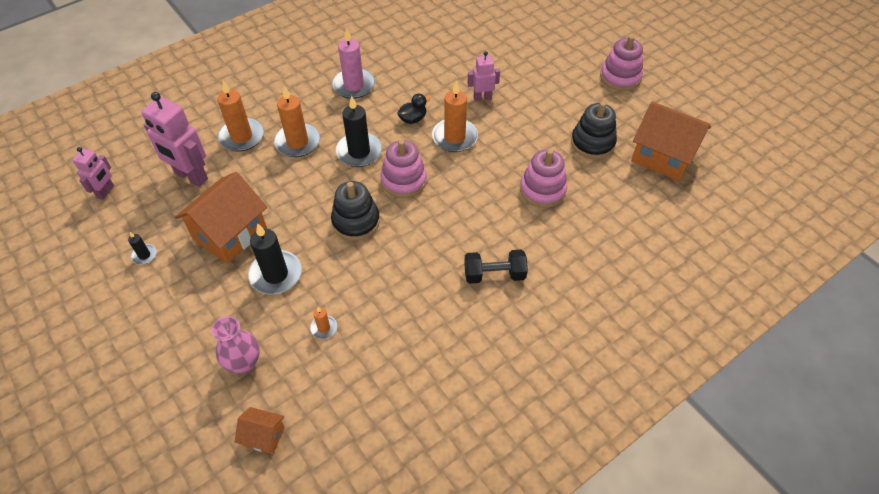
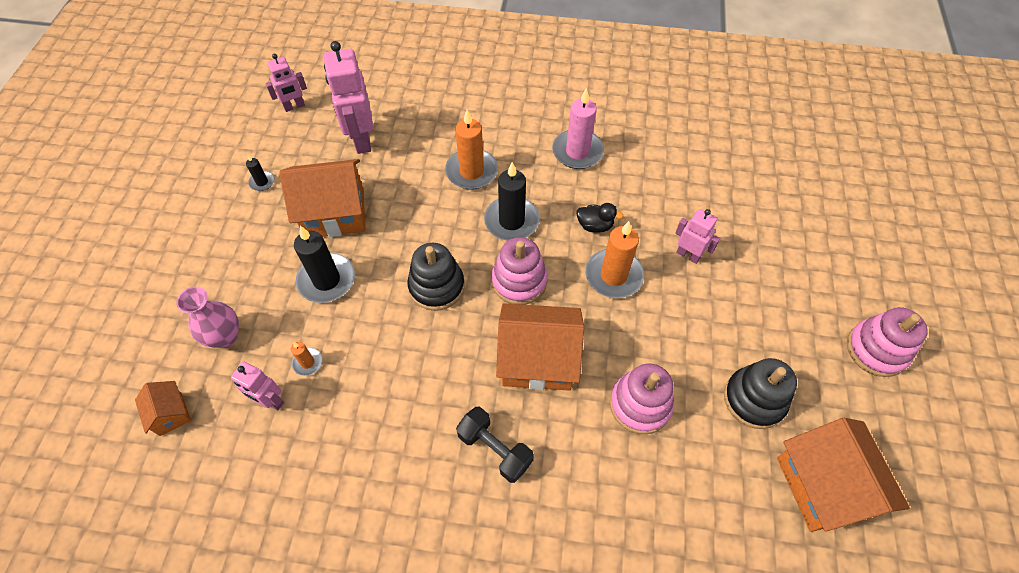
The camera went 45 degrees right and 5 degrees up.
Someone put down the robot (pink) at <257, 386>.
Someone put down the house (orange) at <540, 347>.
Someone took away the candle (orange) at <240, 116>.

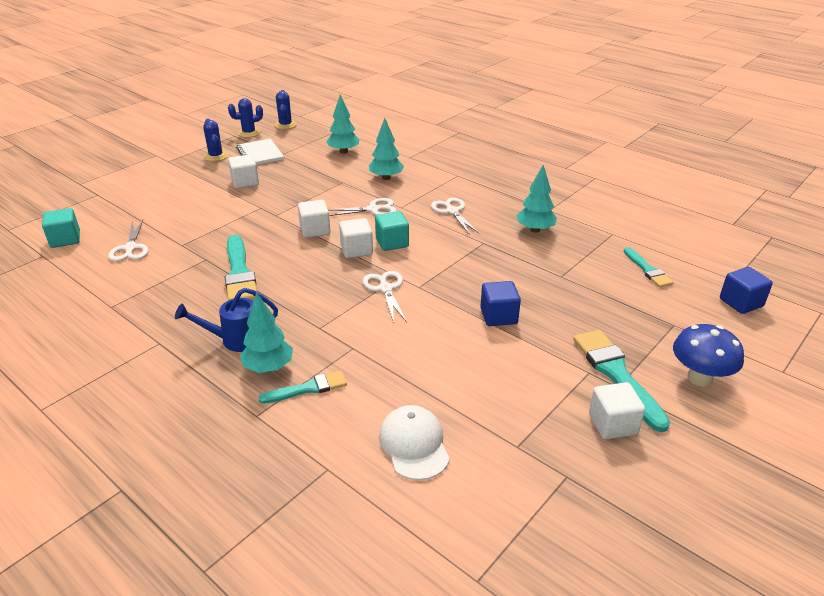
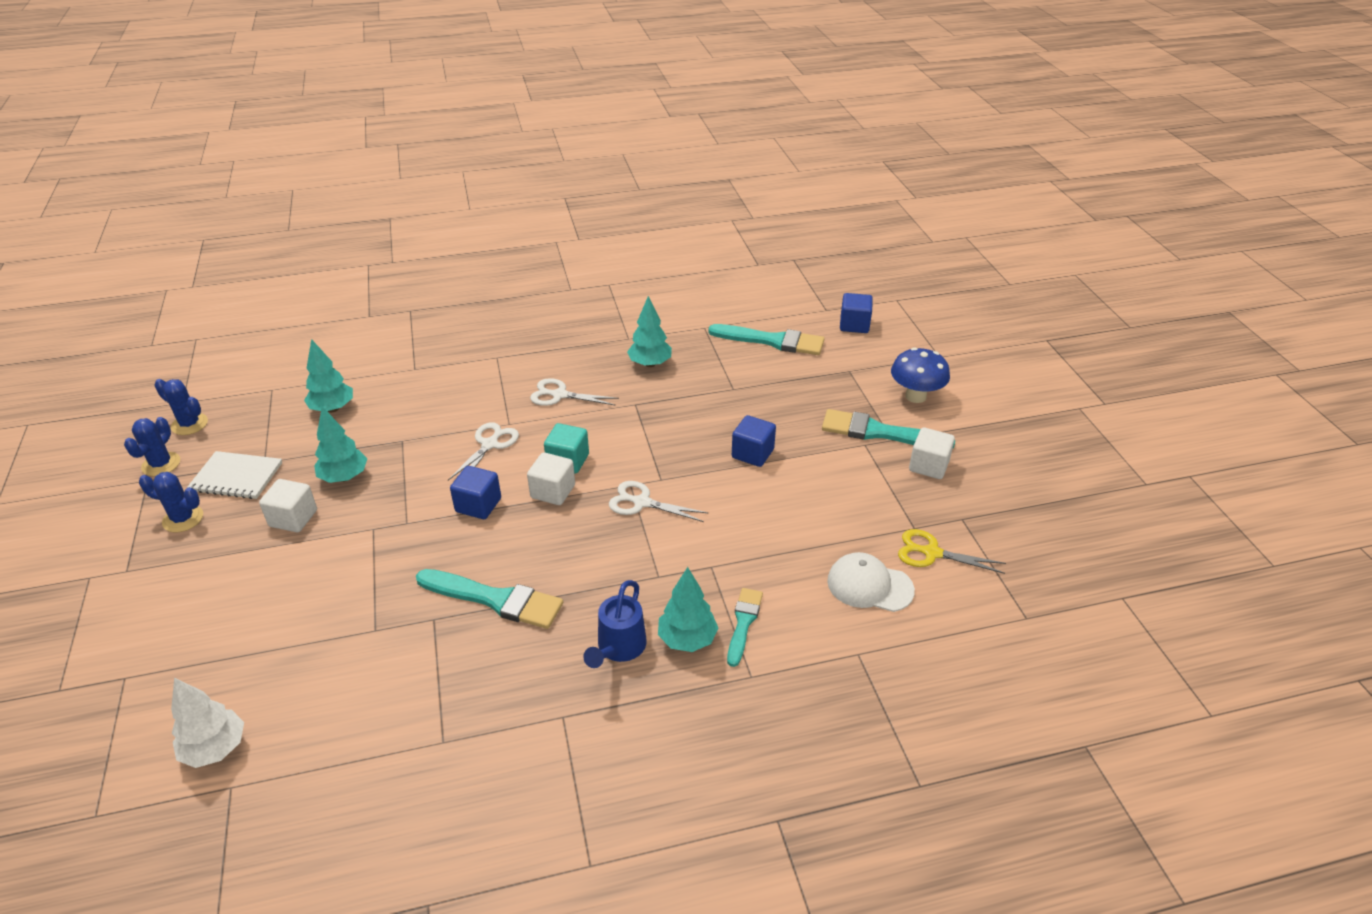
The camera went 55 degrees left and 5 degrees up.
Someone swapped the cube (turquoise) at <61, 228> for the tree (white) at <207, 723>.
Someone carried the tree (turquoise) from <386, 149> to <340, 444>.
Someone repainted the cube (white) at <314, 219>, which became the cube (blue) at <475, 492>.
Someone scaled the brush (turquoise) at <648, 267> by 1.66.
Someone put down the scissors (yellow) at <952, 551>.
Someone took away the scissors (white) at <128, 241>.

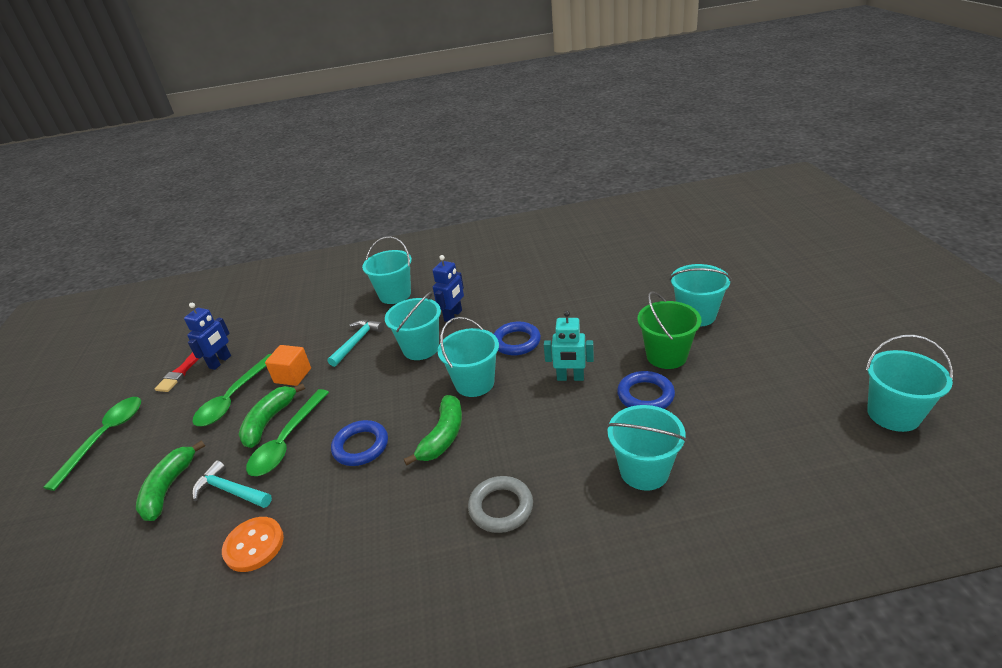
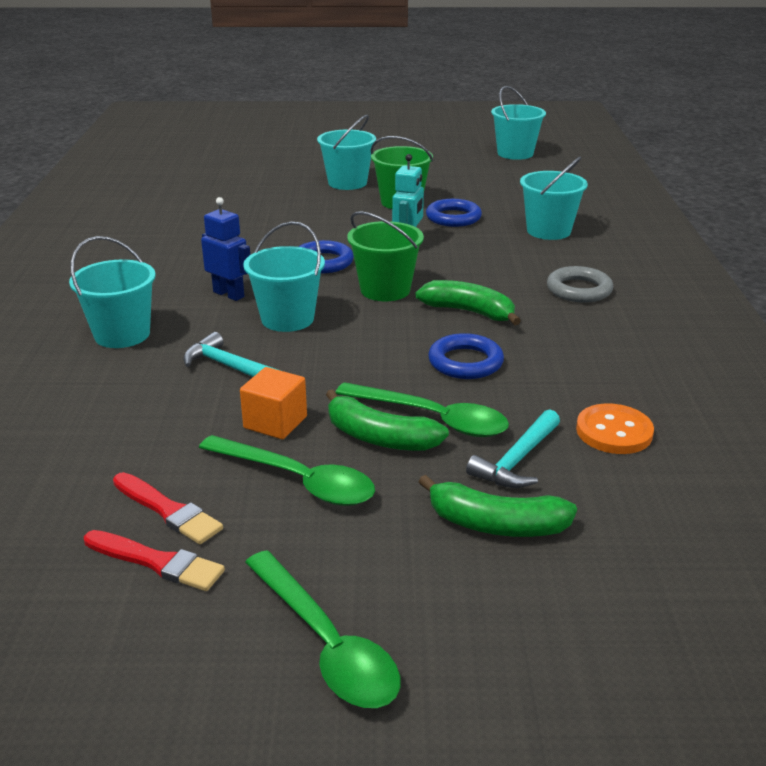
The camera went 85 degrees left and 5 degrees down.
Someone swapped the robot (blue) at <207, 336> for the brush (red) at <168, 508>.
Someone rotated the spoon (green) at <92, 444> by 150 degrees counterclockwise.
Someone repainted the bucket (turquoise) at <468, 357>, which became the bucket (green) at <385, 256>.

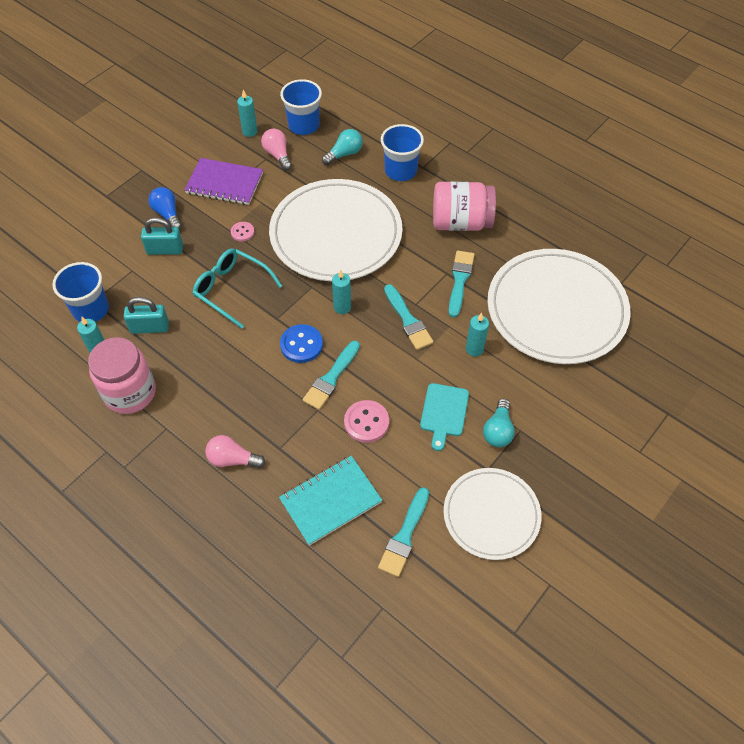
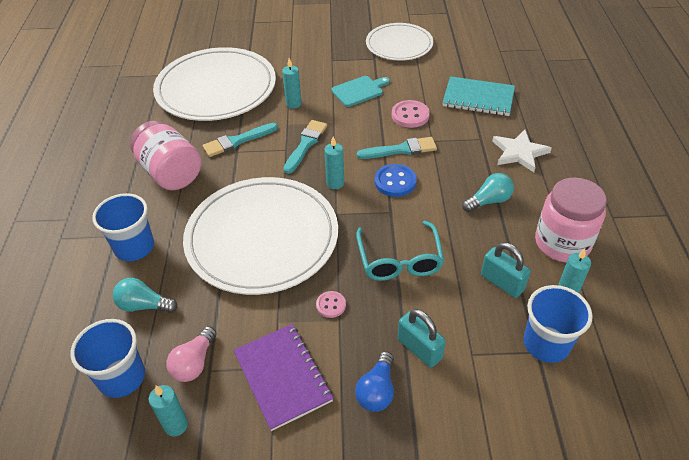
The camera went 130 degrees left and 10 degrees down.
Someone carried the light bulb (turquoise) from <499, 423> to <488, 192>.
Someone swapped the light bulb (pink) at <235, 452> for the star (white) at <521, 151>.
Someone took away the brush (turquoise) at <403, 532>.

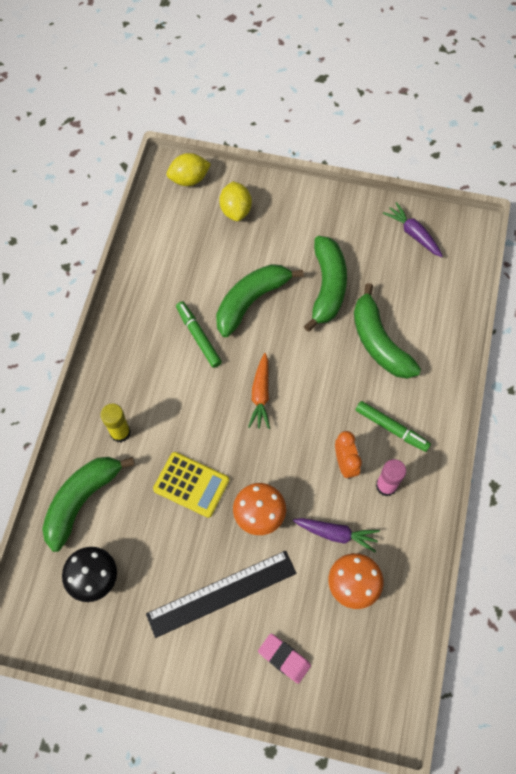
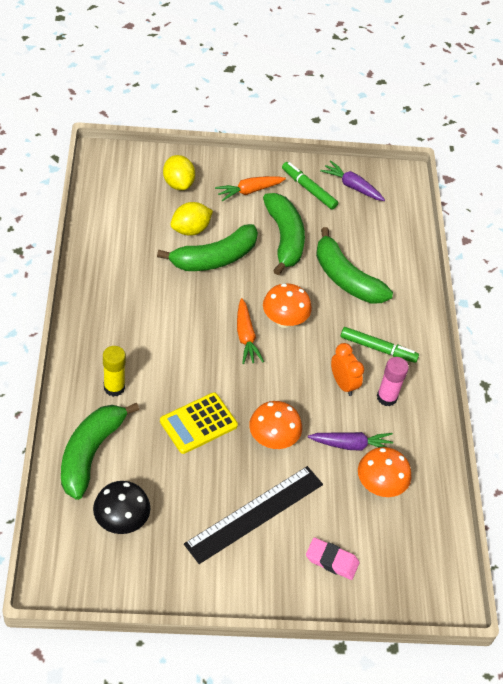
The camera went 20 degrees left and 15 degrees down.
Someone rotated the banana (green) at <260, 300> by 150 degrees counterclockwise.
Someone rotated the calculator (yellow) at <191, 485> by 135 degrees clockwise.
Someone carried the lemon (yellow) from <189, 169> to <191, 219>.
Someone put down the carrot (orange) at <250, 188>.
Someone put down the mushroom (orange) at <287, 305>.
Someone carried the marker (green) from <199, 334> to <310, 186>.

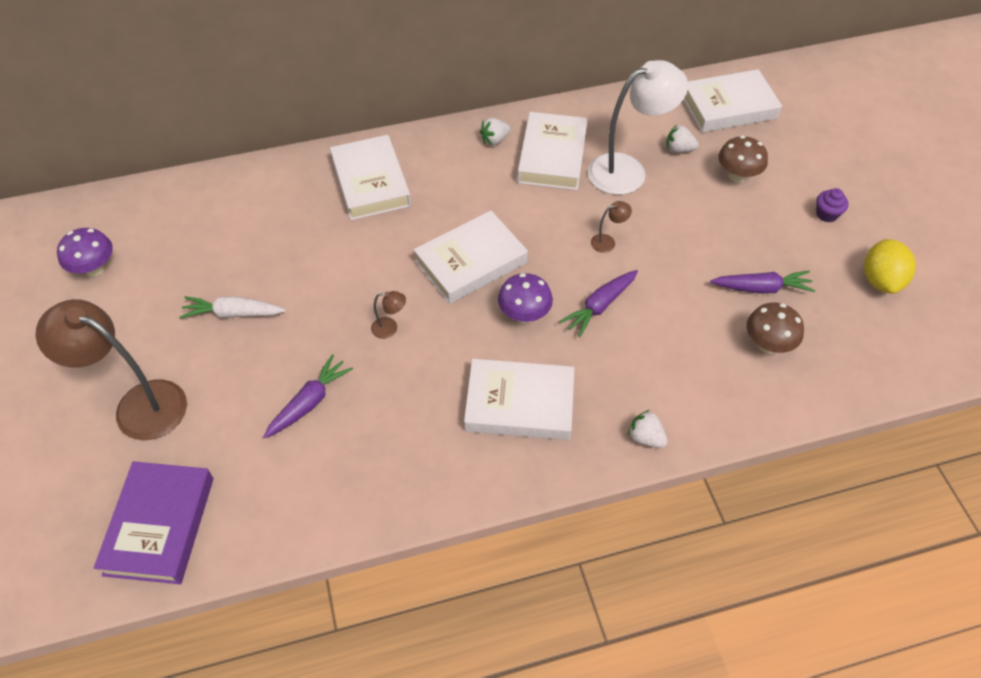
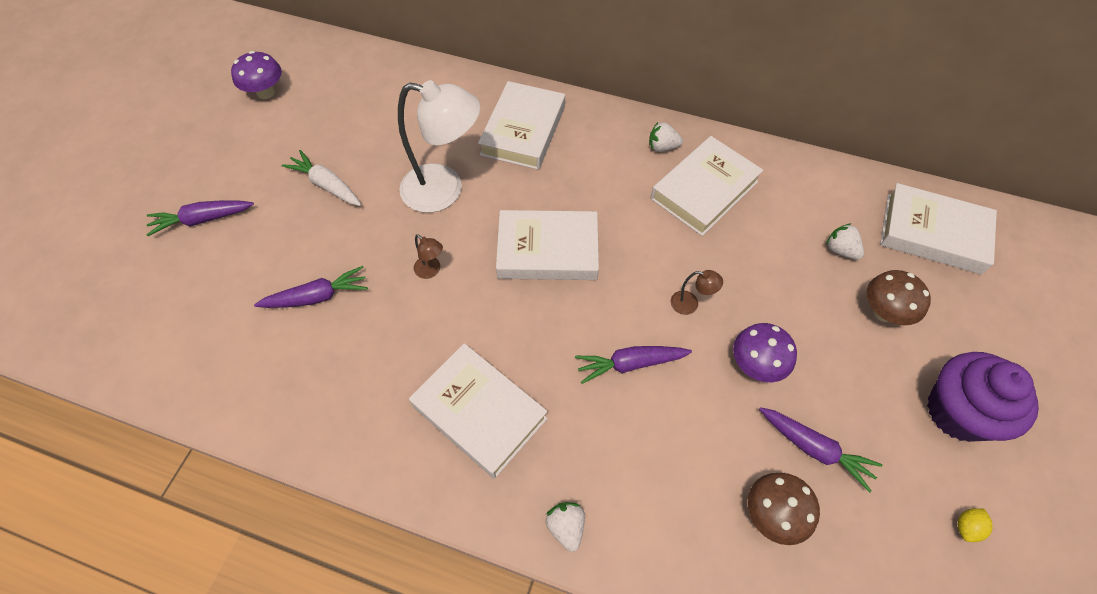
The camera went 35 degrees right and 5 degrees up.
Someone swapped the lamp (brown) at <111, 369> for the carrot (purple) at <200, 218>.
Someone carried the lamp (white) from <638, 127> to <439, 146>.
Someone carried the mushroom (purple) from <525, 298> to <765, 352>.
Someone scaled the cupcake (purple) at <832, 205> by 2.25.
Someone scaled the lemon (yellow) at <890, 266> by 0.47.
Someone took away the book (purple) at <153, 522>.

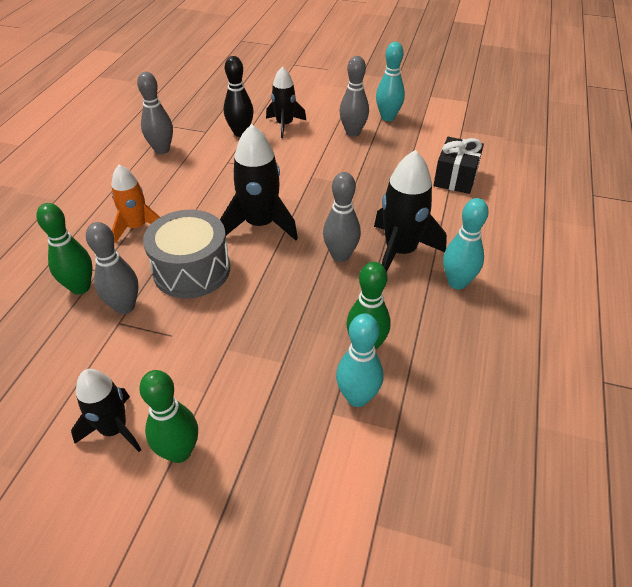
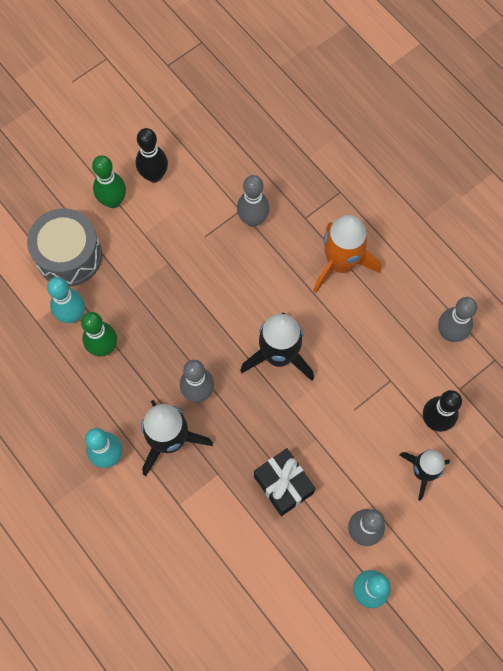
The camera went 125 degrees right and 25 degrees up.
Someone carried the drum (grey) from <186, 254> to <64, 247>.
Someone swapped the rocket (black) at <106, 410> for the bowling pin (black) at <152, 155>.
Someone carried the gift (black) from <458, 165> to <285, 482>.
Someone scaled the rocket (orange) at <135, 204> by 1.52.
Someone took away the bowling pin (green) at <65, 249>.

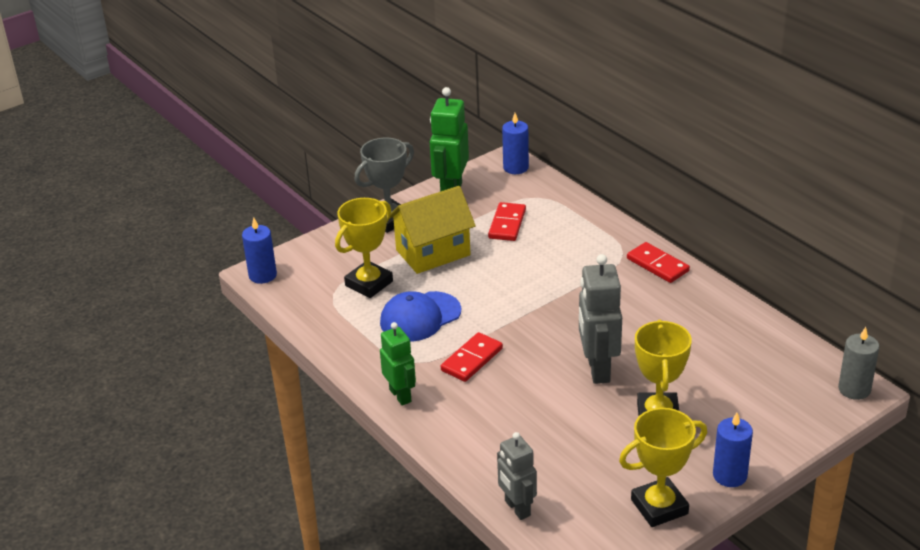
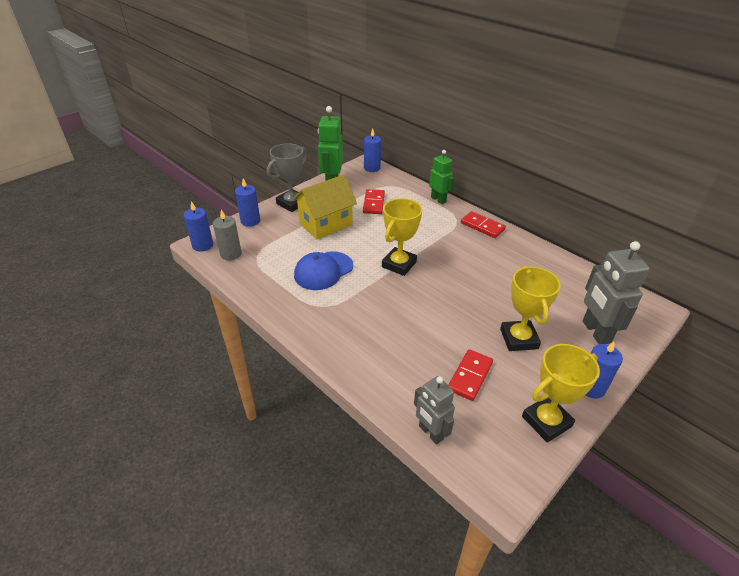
The camera went 10 degrees left and 5 degrees up.
Someone carried the candle (grey) from <858, 363> to <227, 235>.
Someone put down the candle (blue) at <247, 202>.
Someone carried the trophy (yellow) from <364, 248> to <402, 237>.
Someone carried the robot (green) from <398, 364> to <441, 177>.
Someone carried the domino (red) from <472, 357> to <470, 375>.
Someone carried the robot (grey) from <600, 319> to <616, 292>.

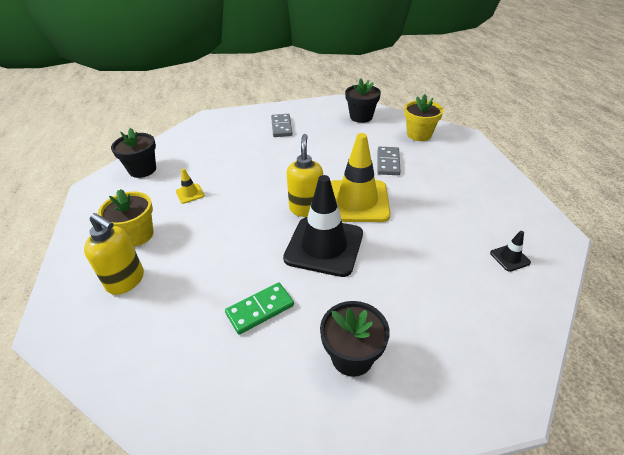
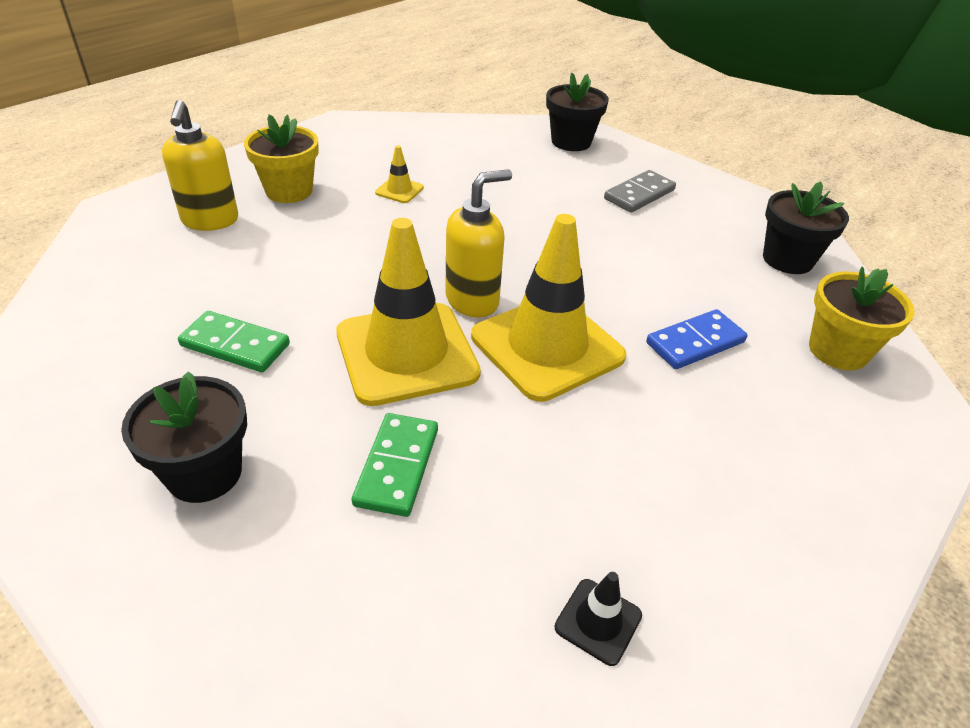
The camera went 50 degrees right and 0 degrees up.
Someone repainted the traffic cone (black) at <323, 226>, which became the traffic cone (yellow) at <408, 312>.
Someone put down the domino (green) at <395, 465>.
Someone carried the flower pot (black) from <133, 153> to <577, 112>.
Someone repainted the domino (grey) at <389, 161>, which became the domino (blue) at <696, 339>.

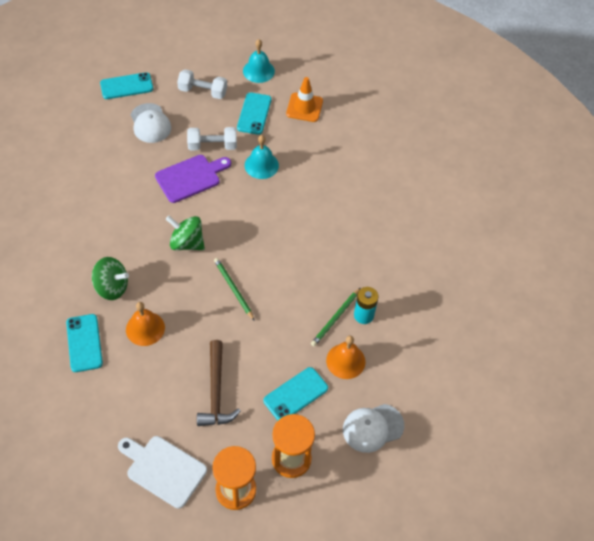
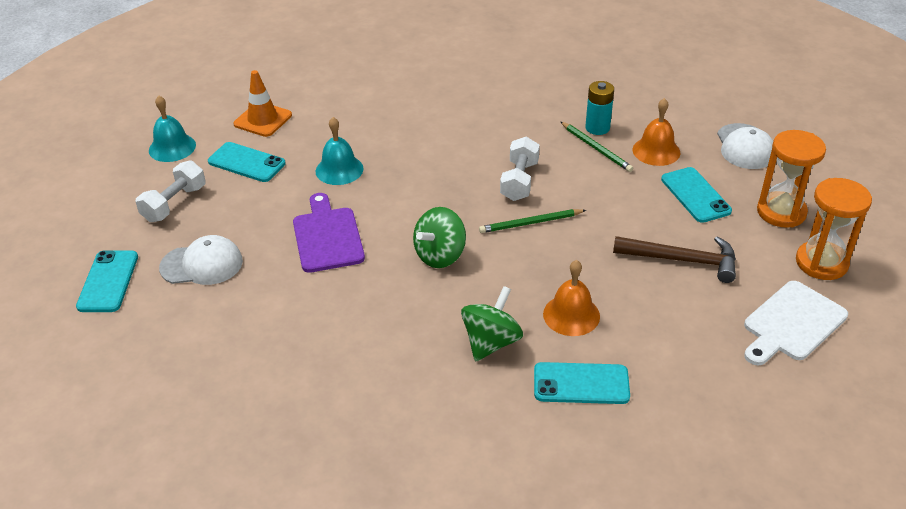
The camera went 70 degrees left and 15 degrees down.
Someone carried the dumbbell (white) from <212, 138> to <520, 169>.

